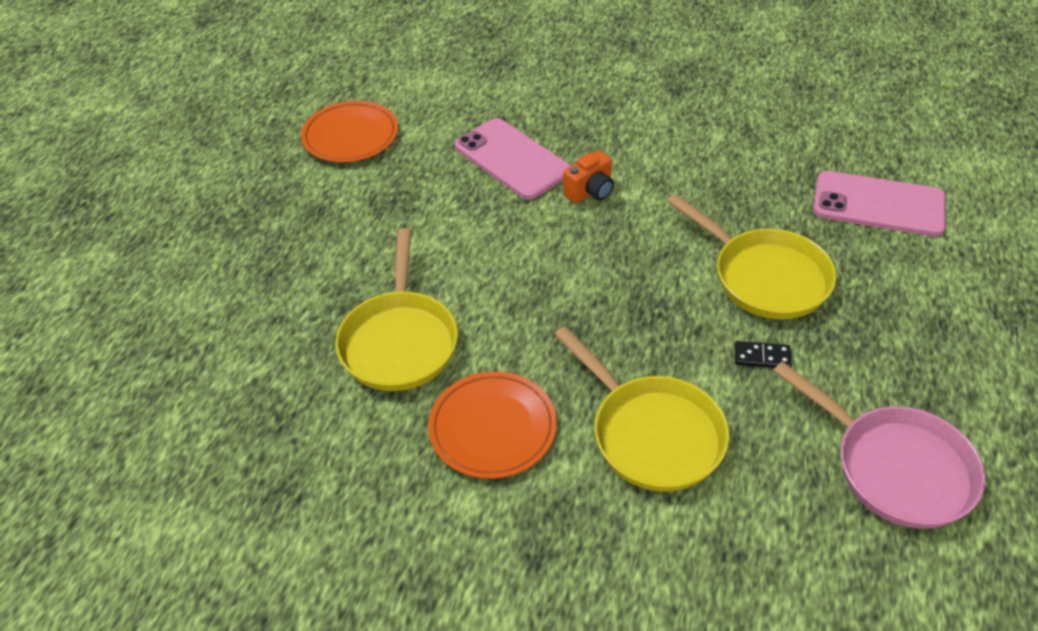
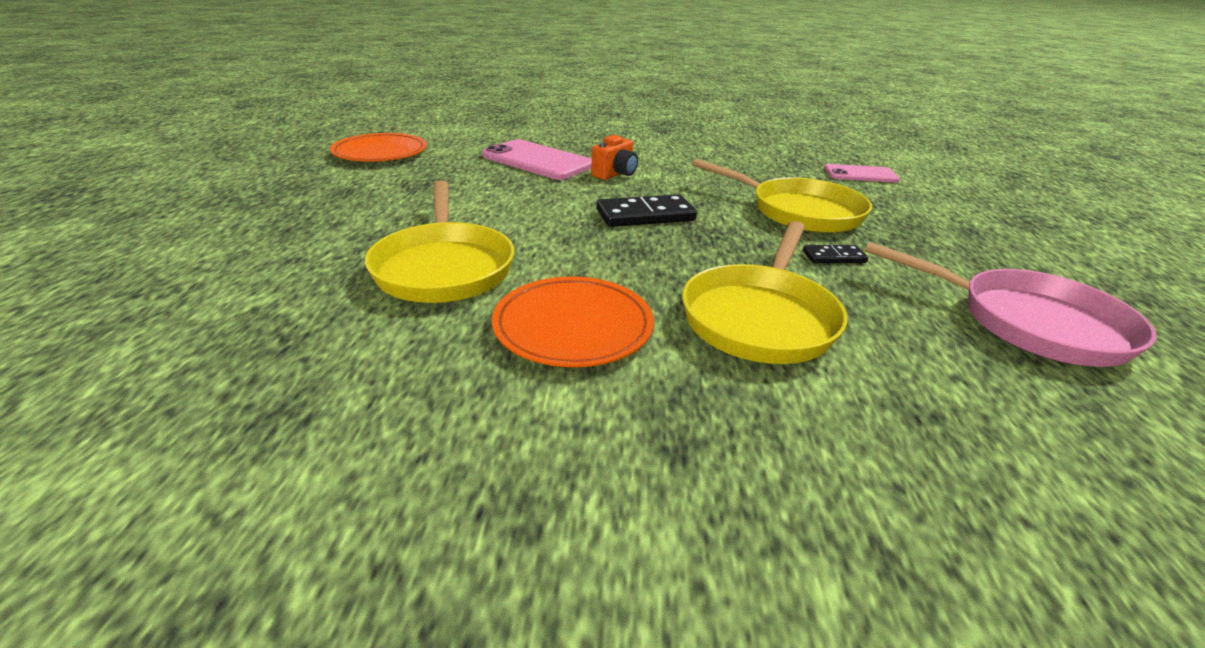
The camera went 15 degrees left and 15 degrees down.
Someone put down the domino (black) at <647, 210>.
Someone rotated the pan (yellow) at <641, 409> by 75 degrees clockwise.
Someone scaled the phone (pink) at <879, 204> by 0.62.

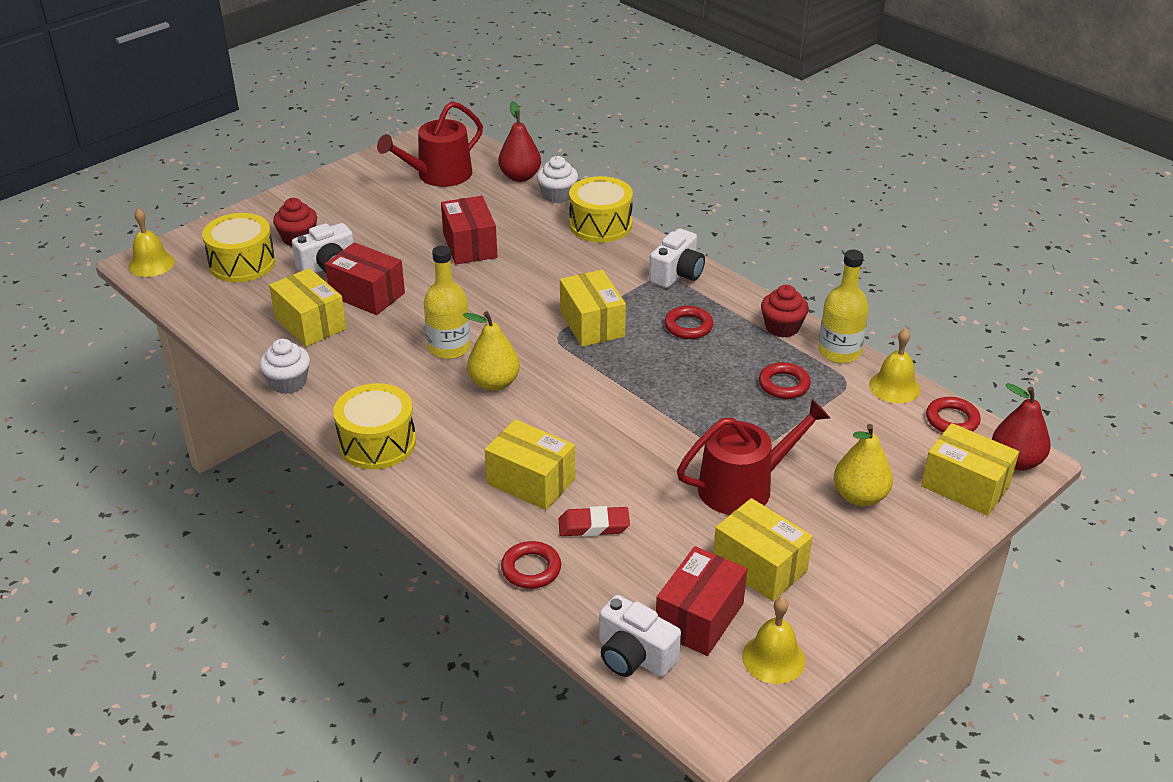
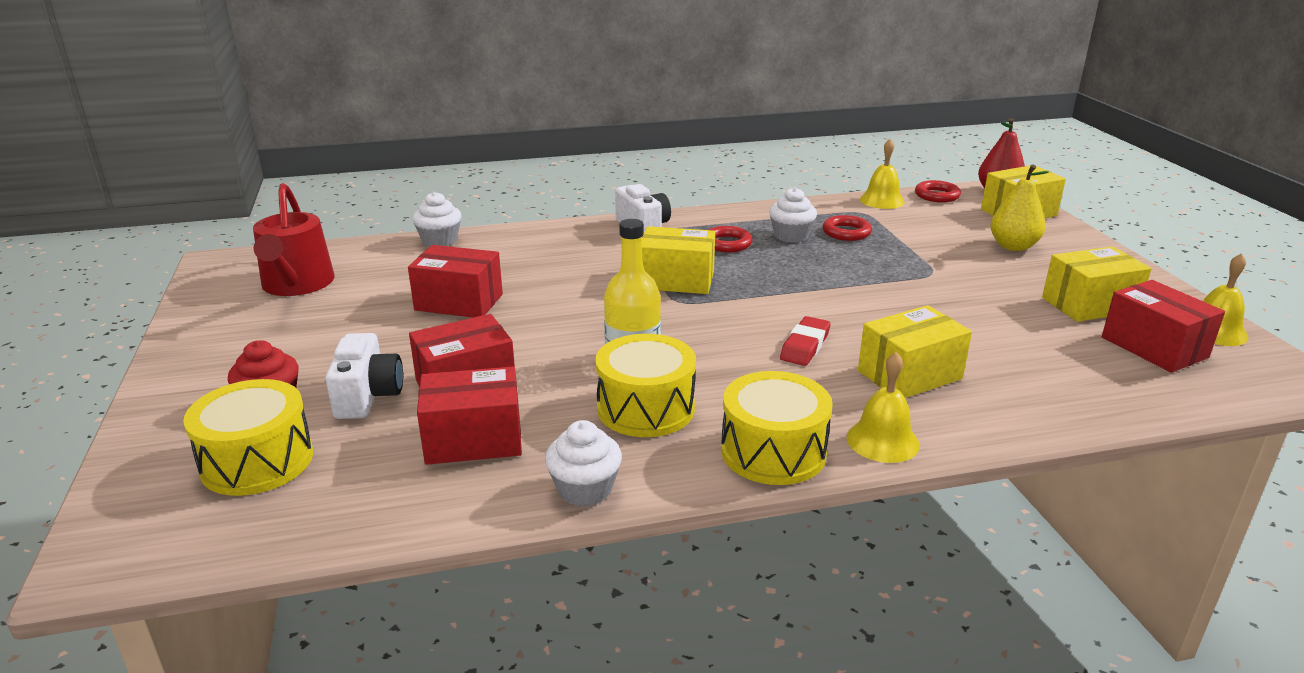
The camera went 60 degrees left and 10 degrees down.
Someone repainted the box (yellow) at <307, 307>, which became the box (red) at <469, 415>.
Someone carried the drum (yellow) from <601, 209> to <645, 385>.
Someone put down the cupcake (white) at <793, 215>.
Someone carried the eraser (red) from <594, 521> to <805, 341>.
Someone carried the bell (yellow) from <151, 242> to <883, 407>.
Someone took away the pear (yellow) at <491, 351>.
Someone took away the pear (red) at <519, 141>.
Someone took away the ring (red) at <531, 565>.
Someone took away the camera (white) at <640, 636>.
Someone took away the watering can (red) at <753, 457>.
Someone took away the cupcake (red) at <785, 311>.
Someone took away the bottle (yellow) at <843, 306>.

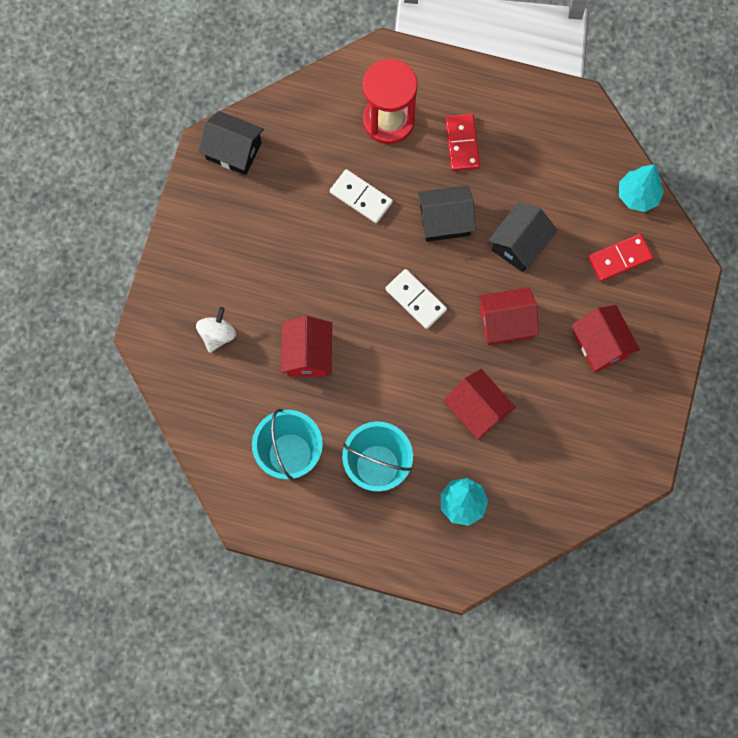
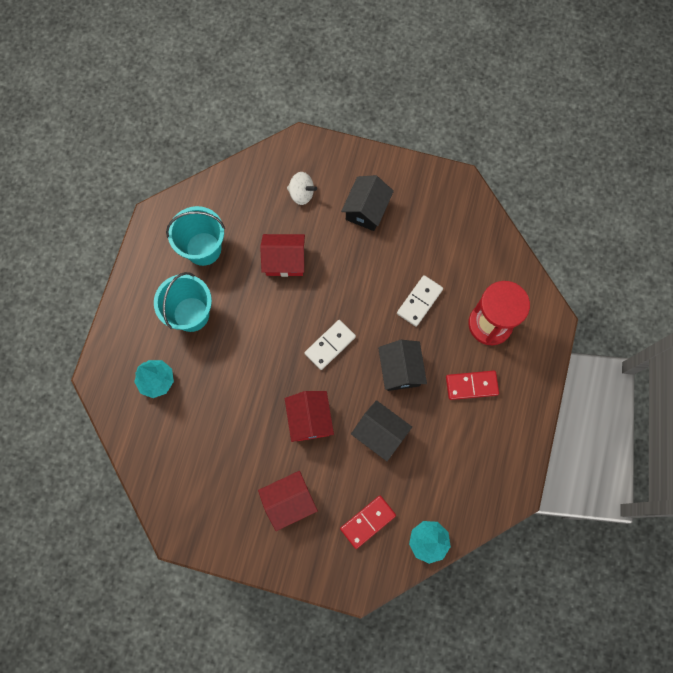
The camera went 90 degrees right and 0 degrees up.
Someone rotated the domino (red) at <620, 258> by 75 degrees clockwise.
Someone carried the house (black) from <231, 143> to <367, 203>.
Someone took away the house (red) at <479, 404>.

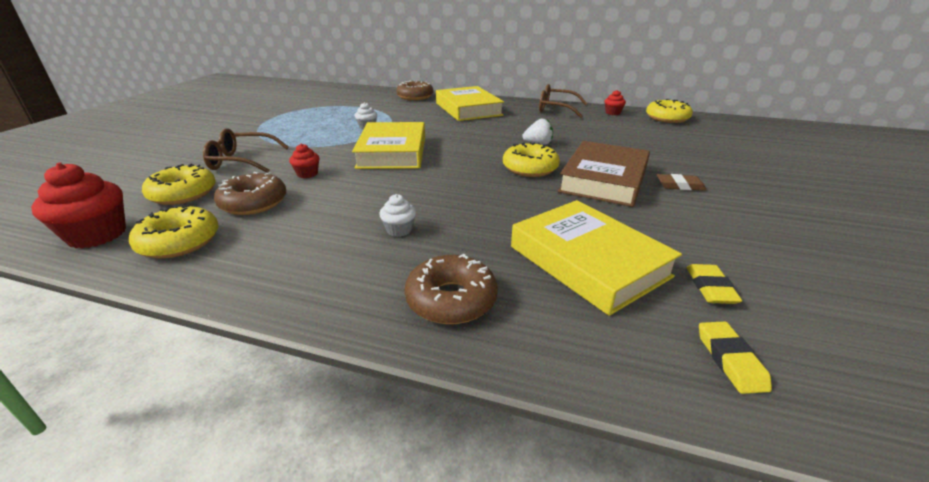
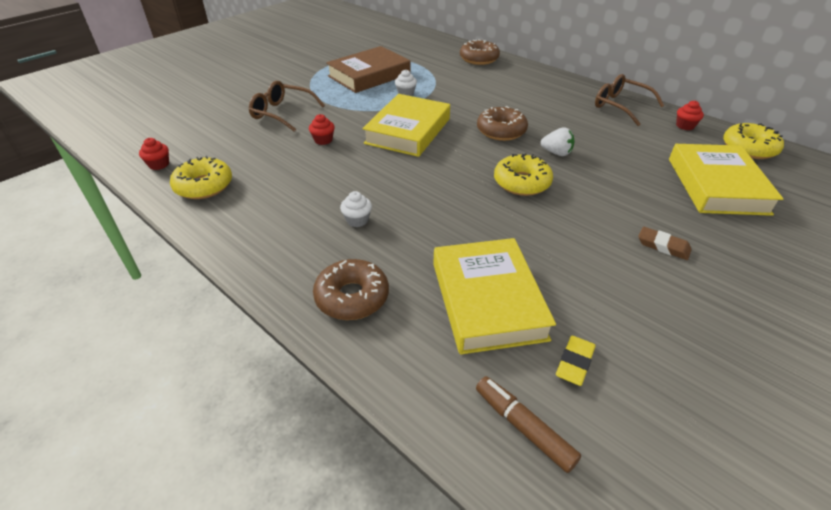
The camera went 25 degrees right and 10 degrees up.
Someone scaled the cupcake (red) at <78, 206> by 0.53.
Someone carried the book (brown) from <604, 174> to <368, 69>.
Someone swapped the eraser (yellow) at <735, 357> for the marker (brown) at <528, 424>.
Someone carried the donut (brown) from <250, 193> to <502, 123>.
Someone carried the book (yellow) from <470, 103> to <726, 180>.
Someone took away the donut (yellow) at <179, 184>.

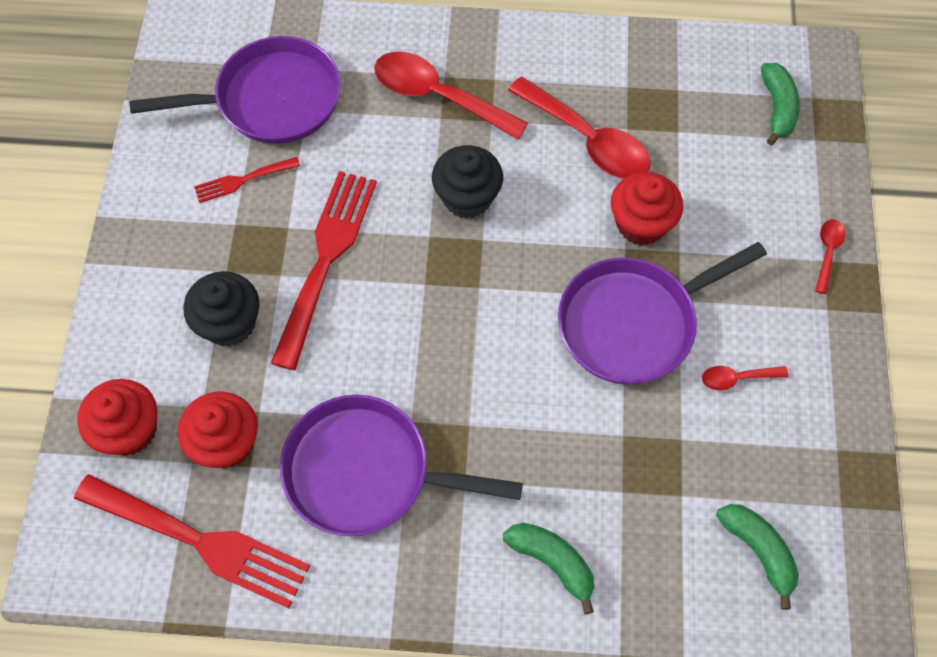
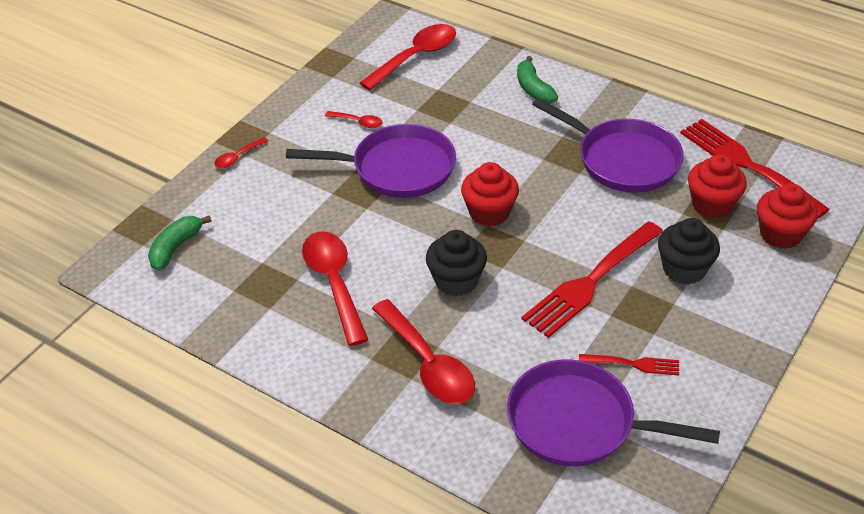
The camera went 150 degrees left and 20 degrees down.
Someone swapped the banana (green) at <757, 557> for the spoon (red) at <408, 57>.
Someone carried the cupcake (red) from <647, 208> to <490, 194>.

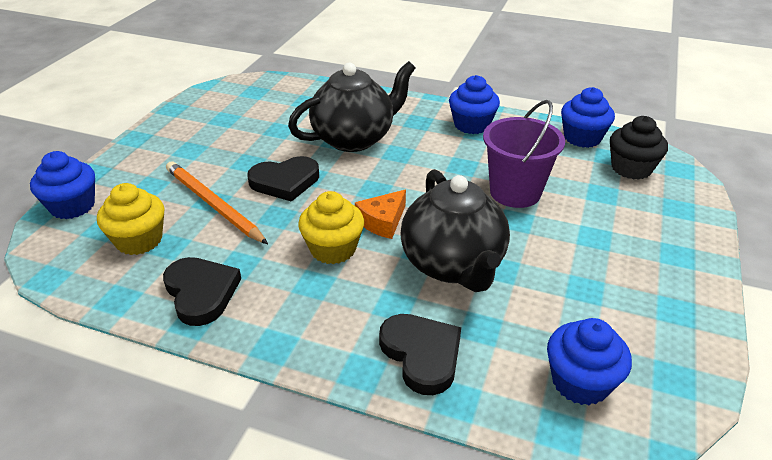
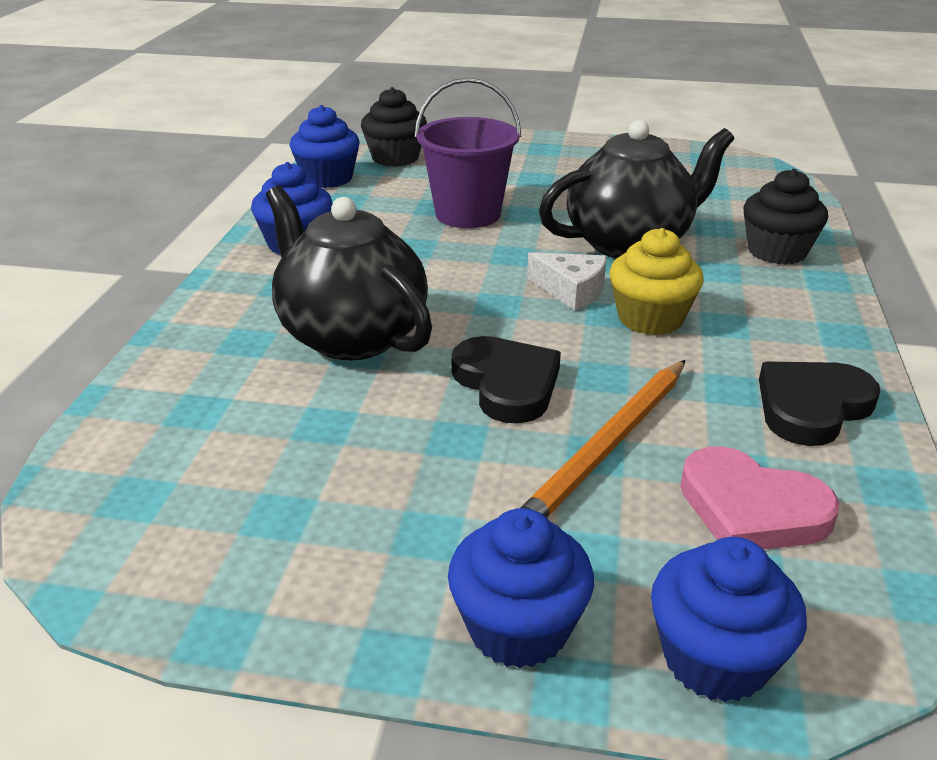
The camera went 100 degrees left and 5 degrees down.
Someone carried the cupcake (blue) from <589, 361> to <521, 588>.
Someone repainted the cheese (orange) at <380, 214>, which became the cheese (white) at <567, 281>.
Someone swapped the cupcake (yellow) at <131, 219> for the heart (pink) at <759, 498>.
Someone swapped the heart (black) at <420, 354> for the cupcake (black) at <785, 217>.

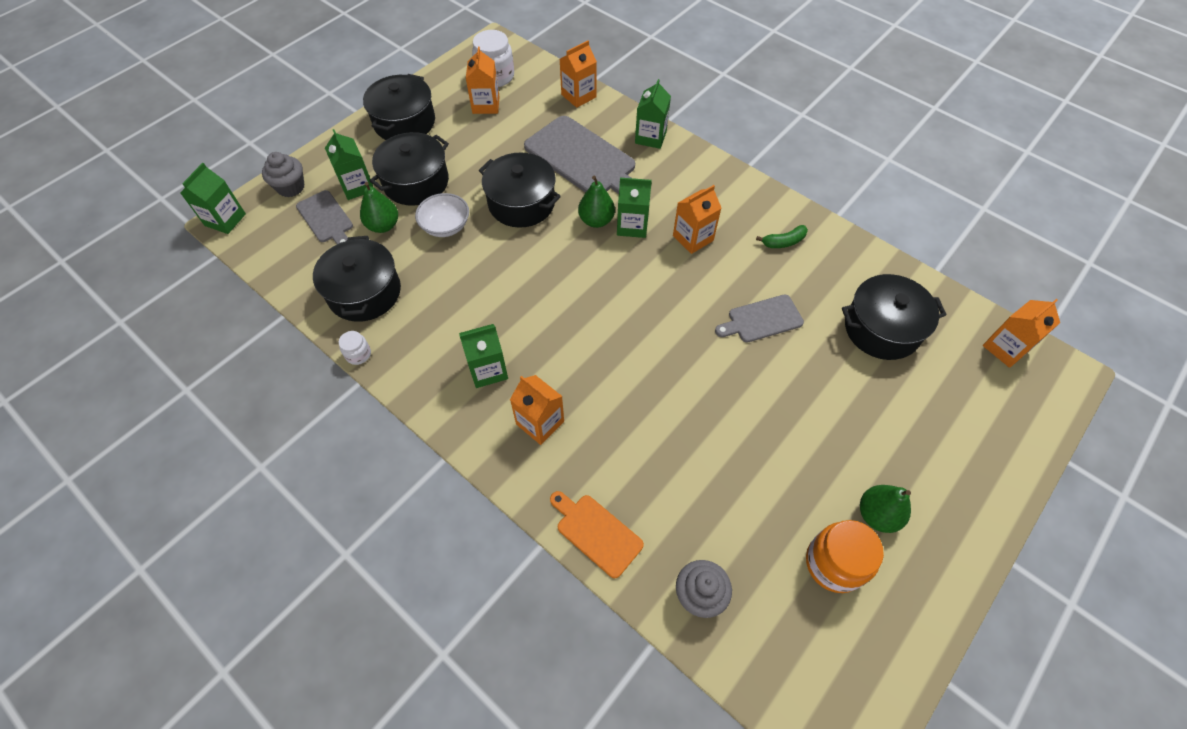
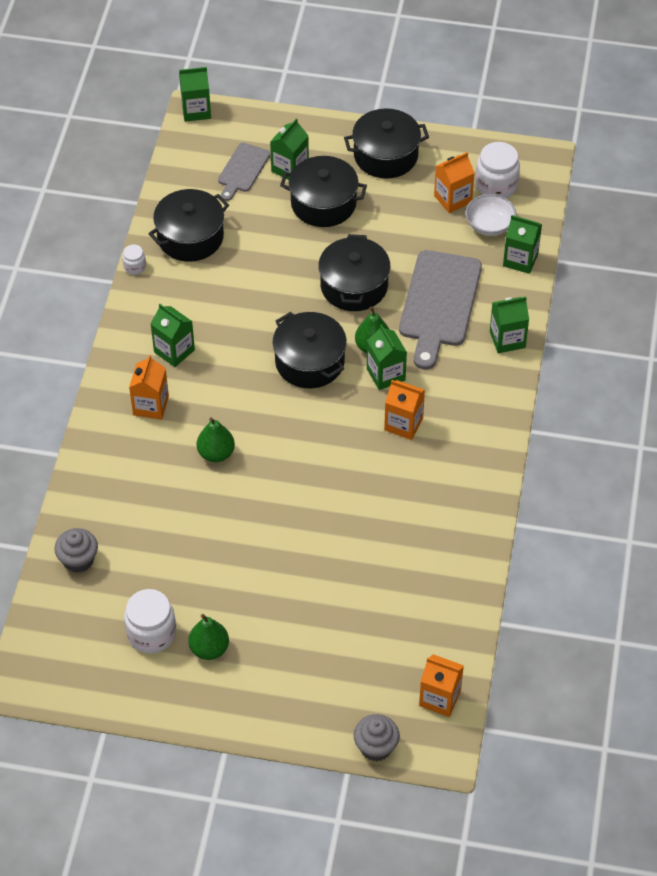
The camera went 60 degrees right and 5 degrees down.
Someone repainted the jar (orange) at <845, 556>, which became the jar (white) at <150, 621>.
Someone carried the pear (green) from <379, 207> to <216, 439>.
Someone carried the pot (black) from <894, 317> to <310, 350>.
Someone carried the cupcake (grey) from <283, 174> to <377, 737>.
Someone carried the bowl (white) from <442, 215> to <491, 215>.
Someone repainted the carton (orange) at <578, 74>, which became the carton (green) at <522, 244>.
Someone took away the cutting board (orange) at <597, 534>.
Someone took away the cutting board (grey) at <759, 318>.
Someone took away the banana (green) at <782, 236>.

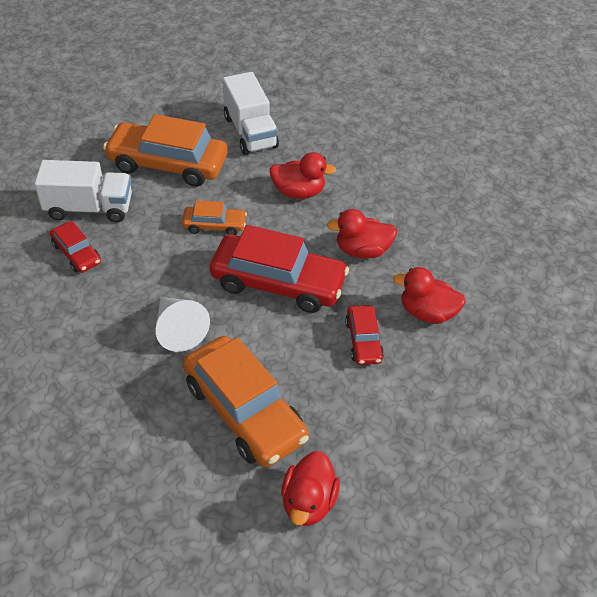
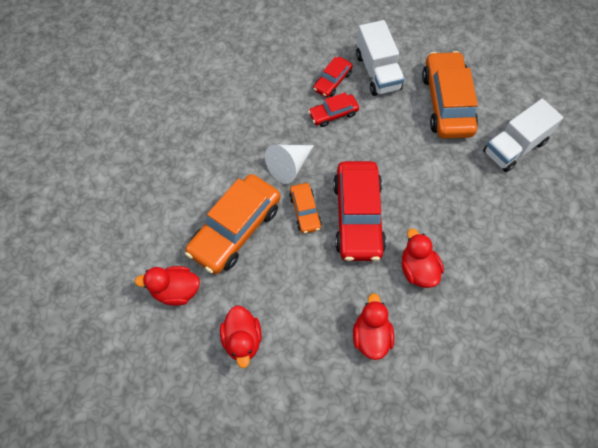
The camera went 75 degrees right and 15 degrees up.
Someone carried the duck (red) from <302, 175> to <241, 336>.
Someone carried the car (orange) from <214, 217> to <305, 208>.
Someone carried the car (red) from <364, 335> to <333, 109>.

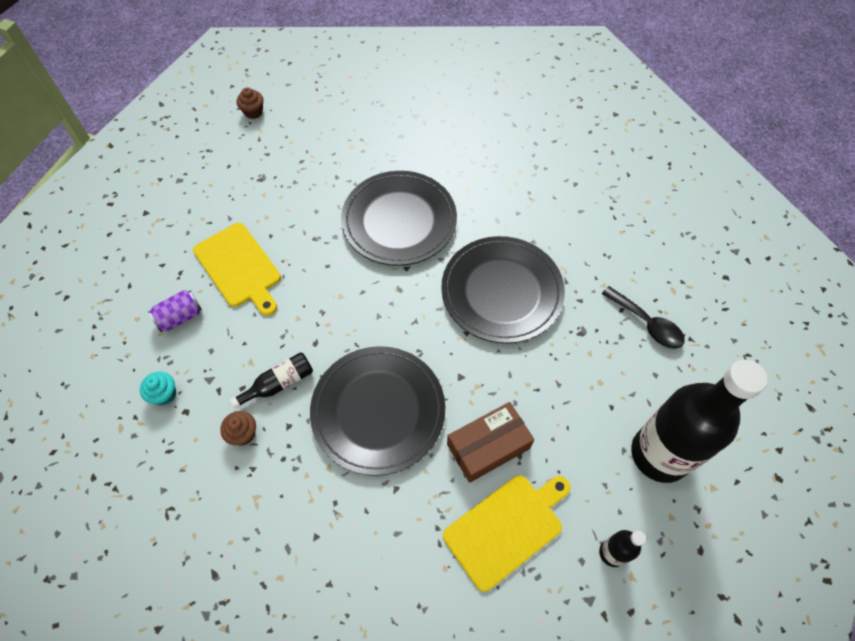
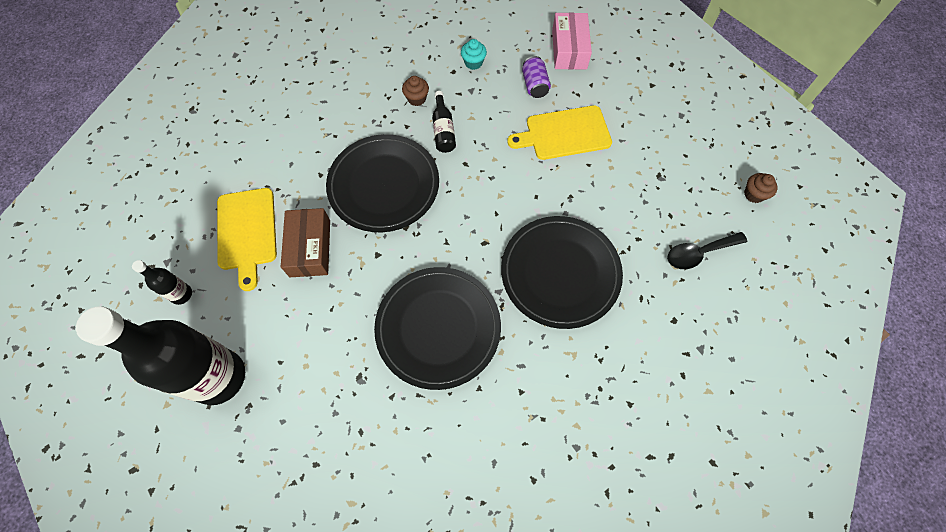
The camera went 115 degrees right and 5 degrees up.
Someone put down the box (pink) at <572, 41>.
Someone carried the spoon (black) from <643, 317> to <707, 250>.

